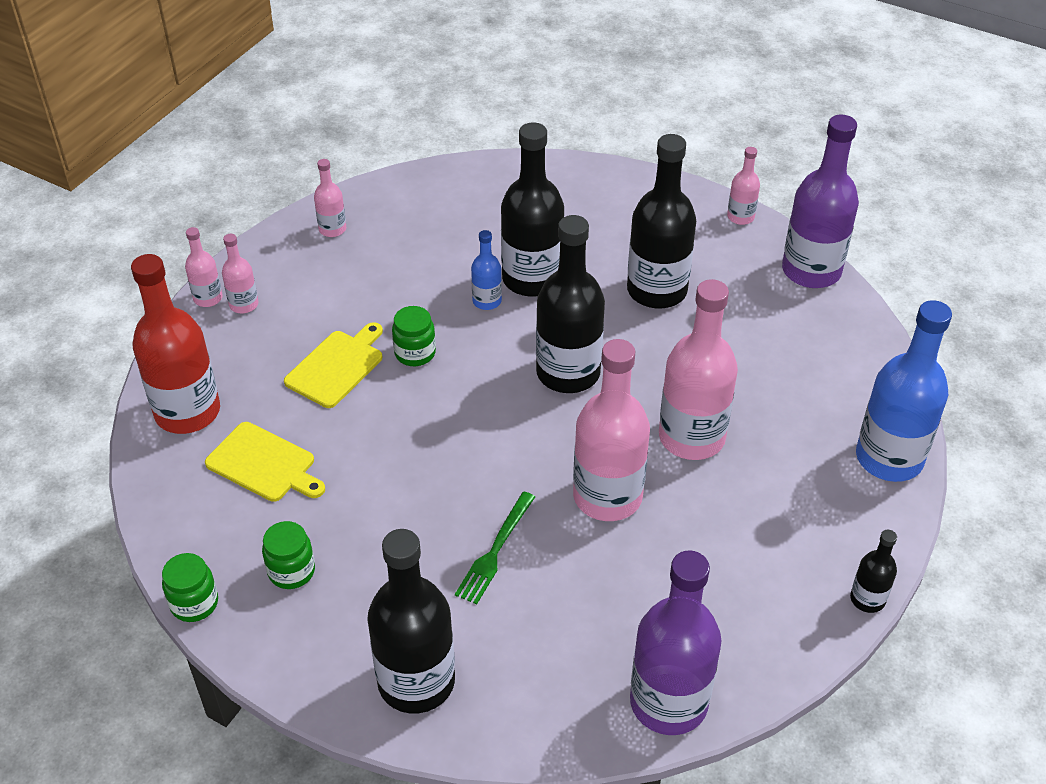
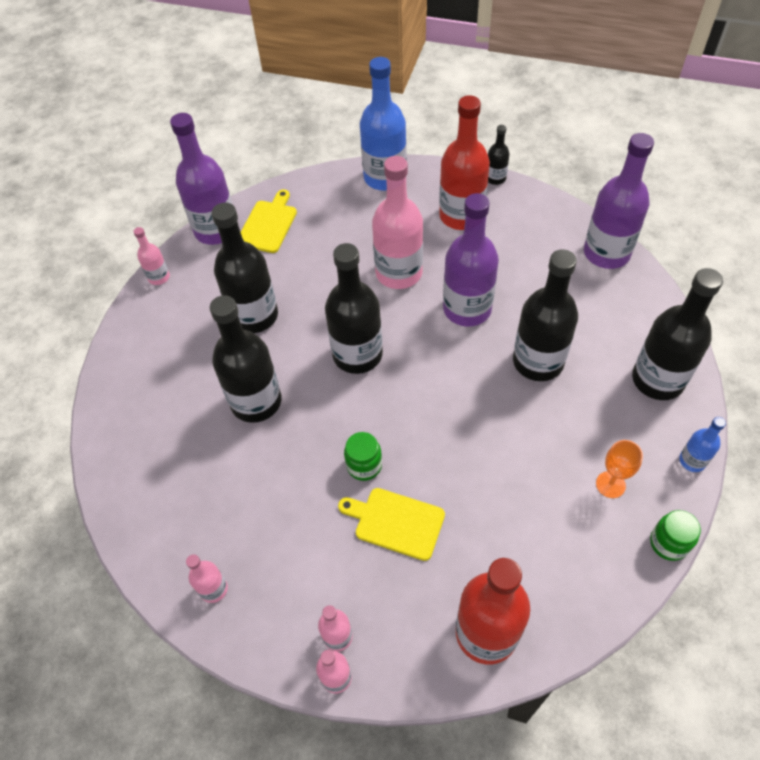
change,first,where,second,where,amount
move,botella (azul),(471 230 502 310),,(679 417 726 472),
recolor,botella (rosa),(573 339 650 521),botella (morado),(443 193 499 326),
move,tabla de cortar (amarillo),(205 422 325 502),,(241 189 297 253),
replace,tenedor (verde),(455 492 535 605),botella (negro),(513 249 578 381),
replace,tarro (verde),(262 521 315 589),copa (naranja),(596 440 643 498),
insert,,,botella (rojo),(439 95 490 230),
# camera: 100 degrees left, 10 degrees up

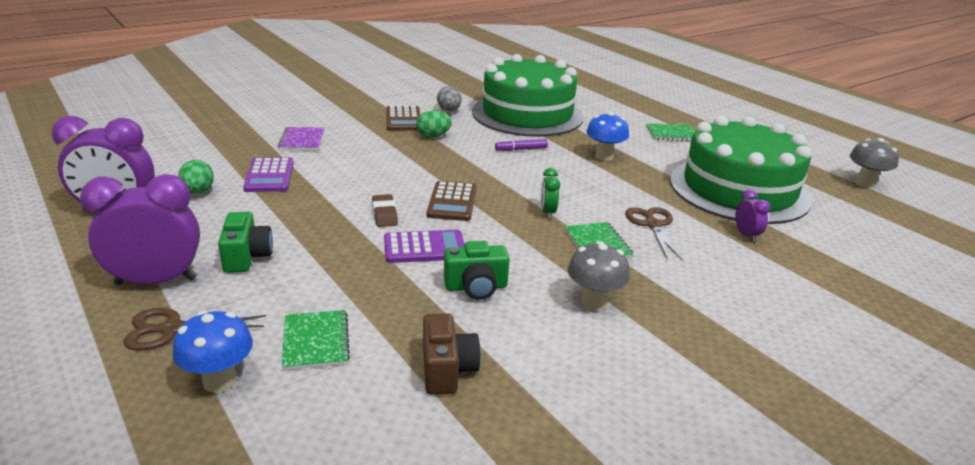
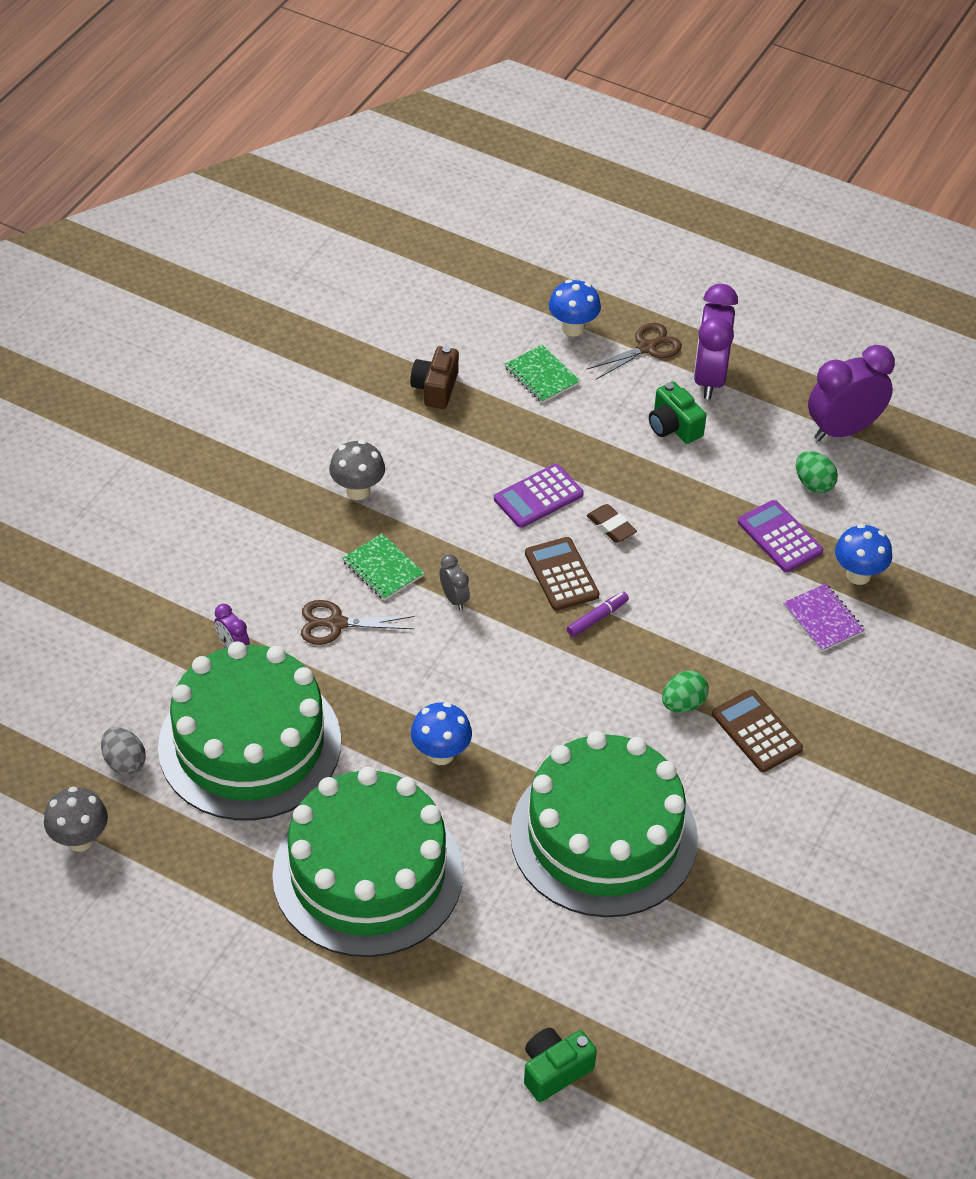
change,first,where,second,where,amount
move,huevo (gris),(437 86 461 112),,(101 727 146 775),
replace,cuaderno (verde),(646 123 695 141),tarta (verde),(272 767 463 957),
move,rotulador (morado),(495 139 548 151),,(567 591 629 637),
recolor,despertador (verde),(541 168 560 219),despertador (gris),(440 554 470 610),
rotate,despertador (morado),(80 174 200 285),,(694 284 738 399),135 degrees clockwise
rotate,tijeras (marrón),(625 207 683 261),,(301 600 415 645),120 degrees clockwise
move,cámara (verde),(444 241 510 300),,(524 1028 597 1102),
rotate,cámara (marrón),(423 313 481 395),,(410 346 459 409),45 degrees clockwise
insert,,,seta (azul),(835 524 892 585),
# camera: 155 degrees right, 20 degrees up

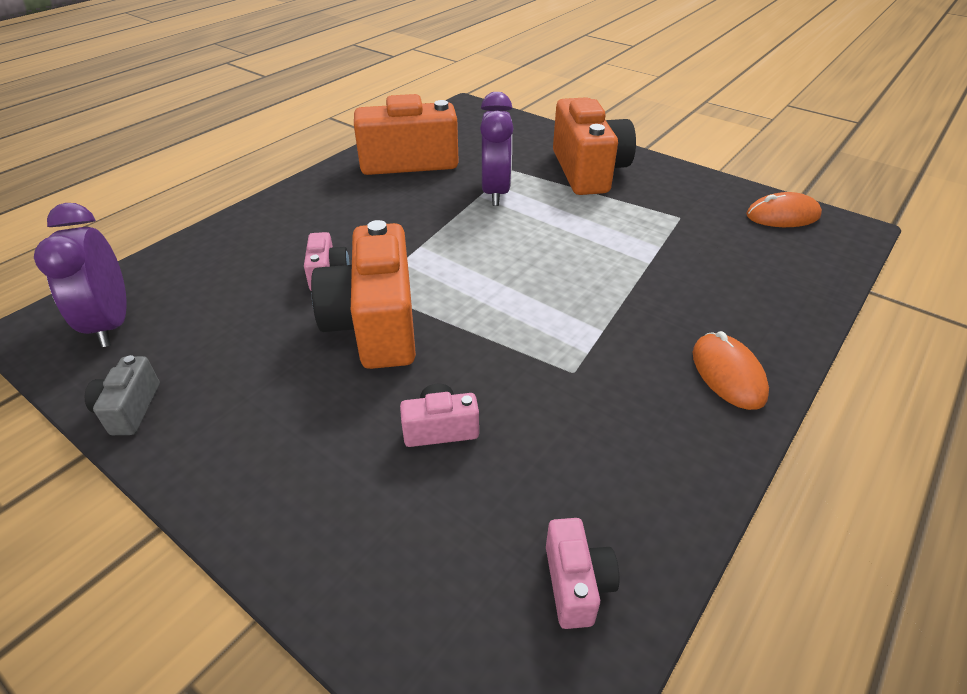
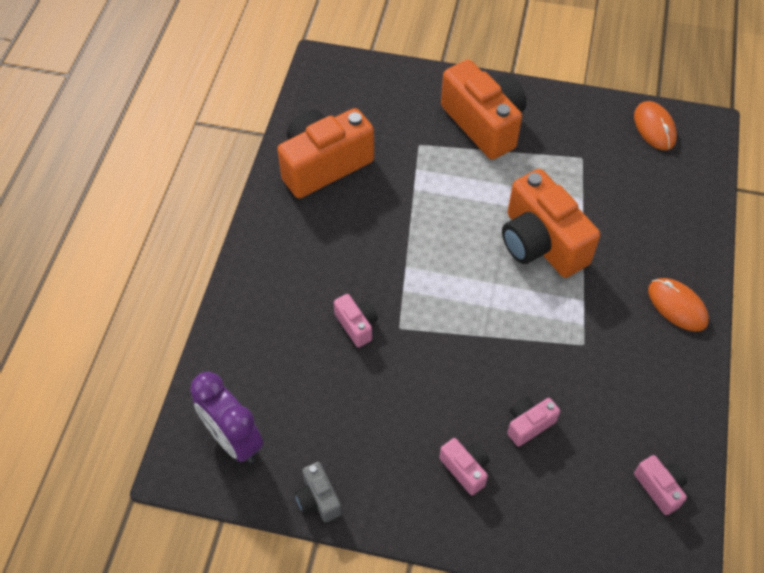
change,first,where,second,where,amount
delete,despertador (morado),(480 92 514 206),,,
rotate,ratón (naranja),(746 192 822 227),,(634 101 677 150),75 degrees counterclockwise
move,cámara (naranja),(311 220 416 369),,(502 169 600 278),
insert,,,cámara (rosa),(439 438 489 495),
# camera: 25 degrees left, 15 degrees up

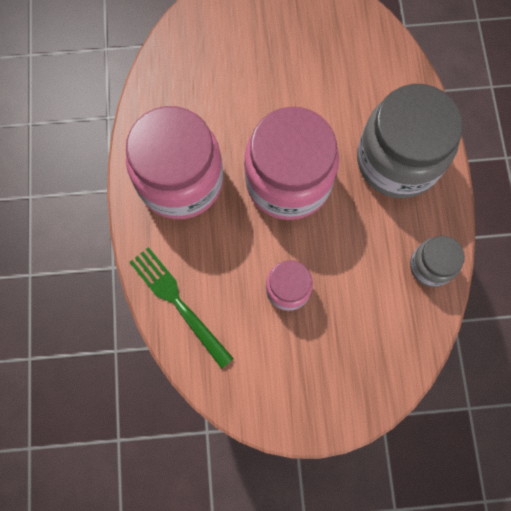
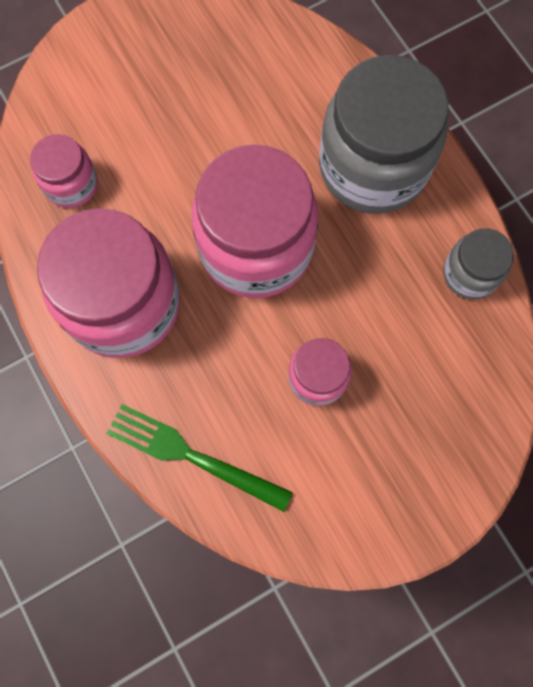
change,first,where,second,where,amount
insert,,,tarro (rosa),(30 134 98 208),
# camera: 25 degrees left, 0 degrees up

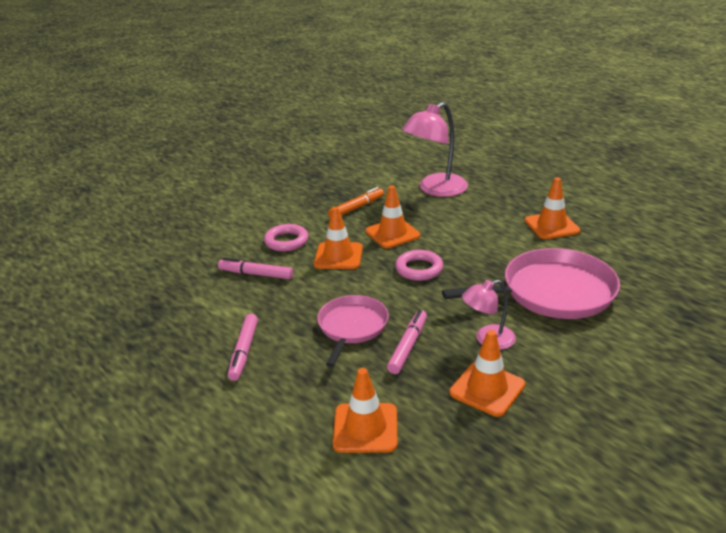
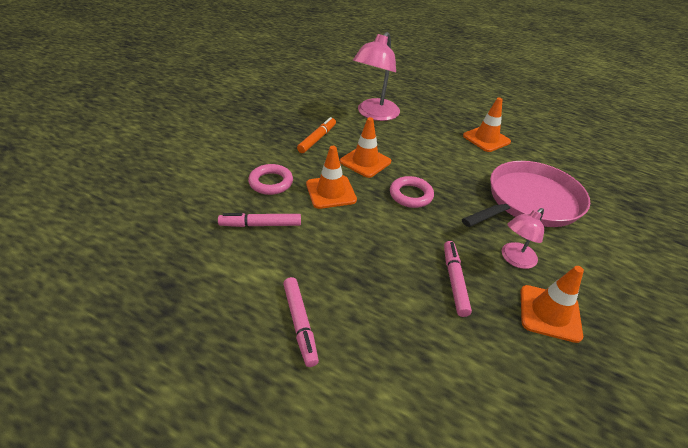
change,first,where,second,where,amount
delete,sartén (rosa),(317 295 389 367),,,
delete,cono de tráfico (naranja),(333 368 398 453),,,
# camera: 25 degrees left, 10 degrees up

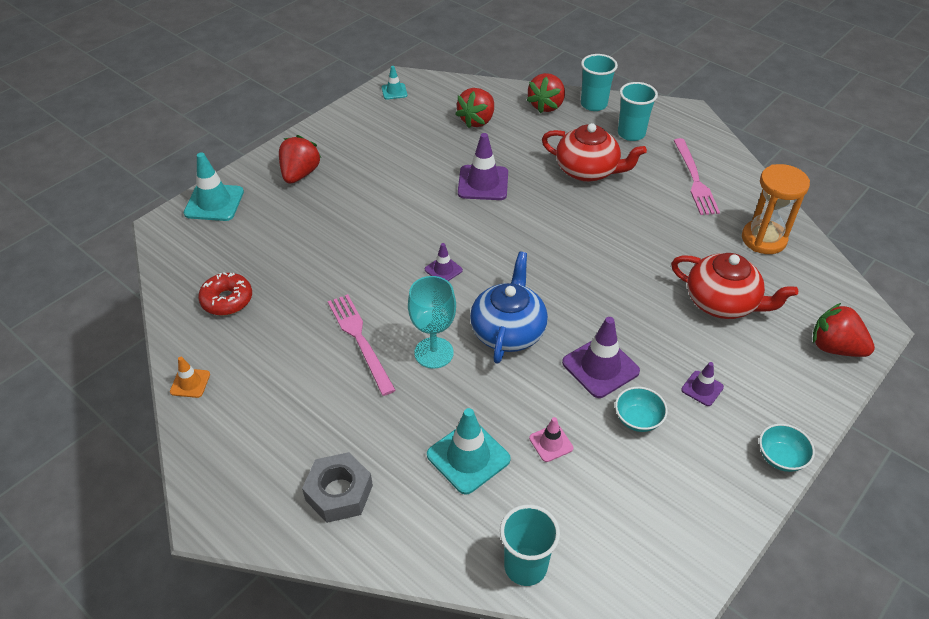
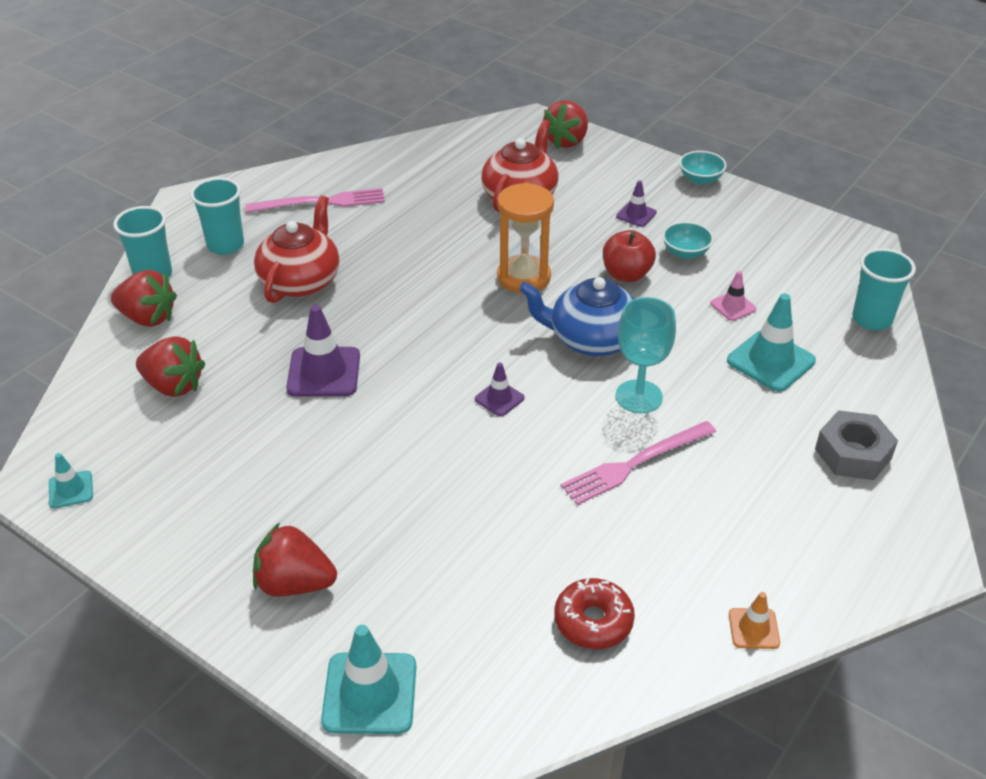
change,first,where,second,where,amount
move,reloj de arena (naranja),(742 164 810 254),,(497 183 554 294),
replace,cono de tráfico (morado),(562 317 640 398),manzana (rojo),(603 230 656 282),
# camera: 95 degrees left, 5 degrees down

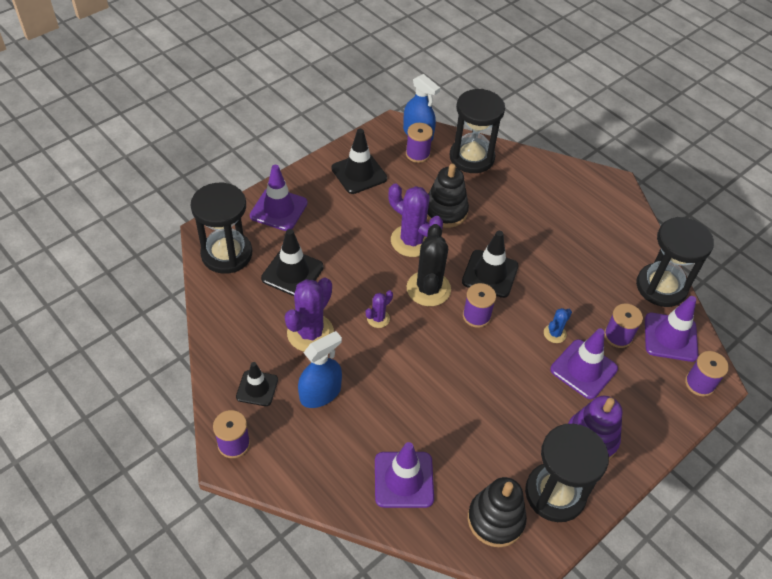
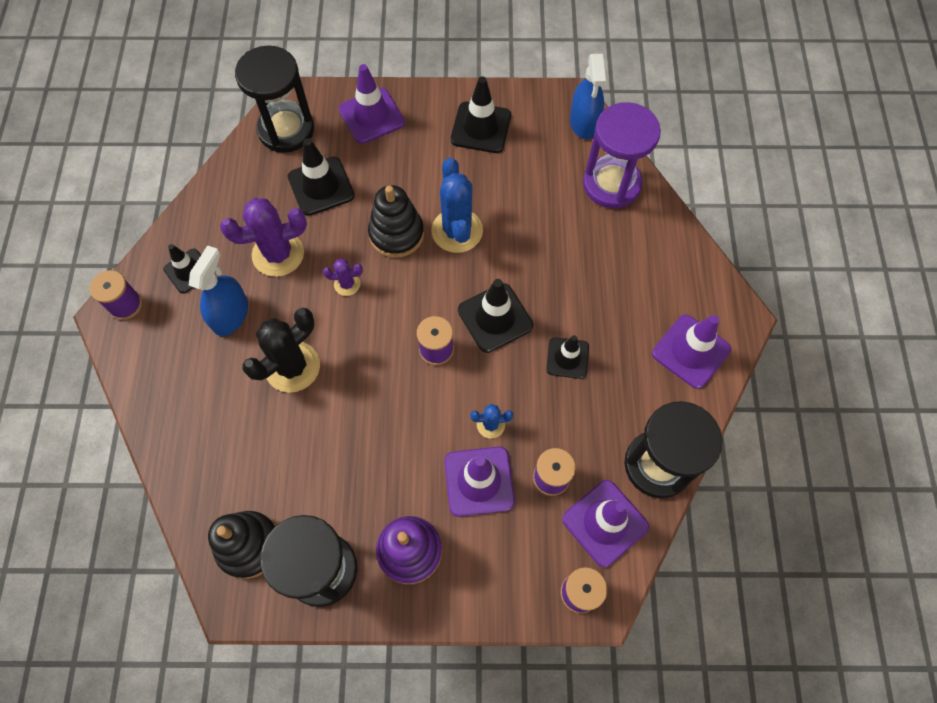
change,first,where,second,where,amount
recolor,reloj de arena (negro),(450 89 505 173),reloj de arena (morado),(583 102 661 208),
delete,carrete (morado),(406 123 433 163),,,
move,juguete apilable (negro),(427 164 469 228),,(368 185 424 258),
recolor,cactus (morado),(388 183 443 257),cactus (azul),(431 158 483 253),
move,cactus (negro),(407 224 451 306),,(242 308 320 393),
rotate,pulverizador (azul),(298 331 342 408),,(189 245 248 336),75 degrees counterclockwise
move,cono de tráfico (morado),(375 442 434 508),,(652 315 731 389),
insert,,,cono de tráfico (negro),(546 335 589 379),
# camera: 45 degrees right, 15 degrees up

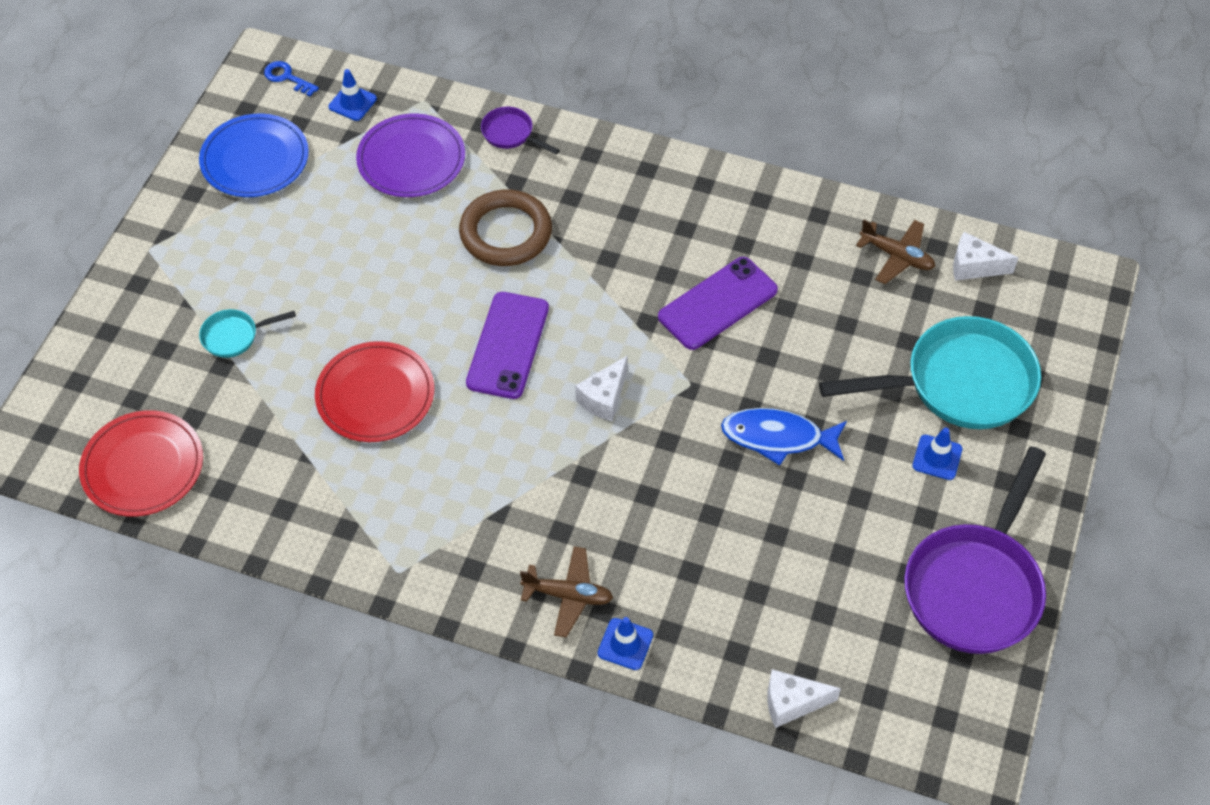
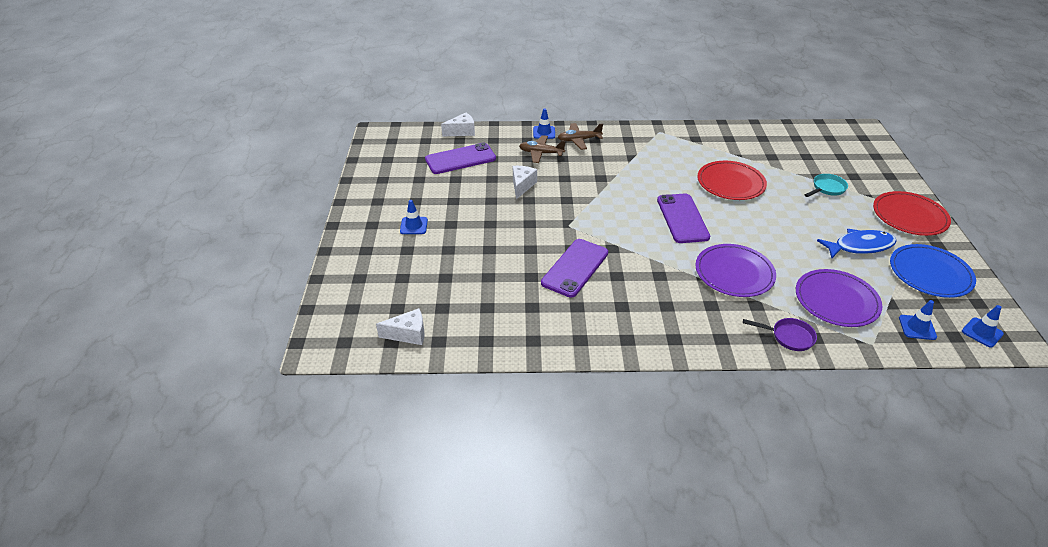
change,first,where,second,where,amount
replace,llave (azul),(264 61 319 96),cono de tráfico (azul),(962 305 1004 348),
replace,anillo (marrón),(459 190 552 266),plato (morado),(695 244 776 297),
move,avión (marrón),(856 220 935 284),,(519 135 566 163),
delete,sartén (turquesa),(819 316 1041 429),,,
move,queso (blanco),(575 355 628 422),,(513 166 537 199),
move,pez (azul),(721 408 847 466),,(817 229 897 258),
move,plato (rojo),(79 410 203 516),,(873 191 951 236),
delete,sartén (morado),(904 446 1046 654),,,
insert,,,móvil (morado),(425 143 496 174),
# camera: 160 degrees right, 15 degrees down

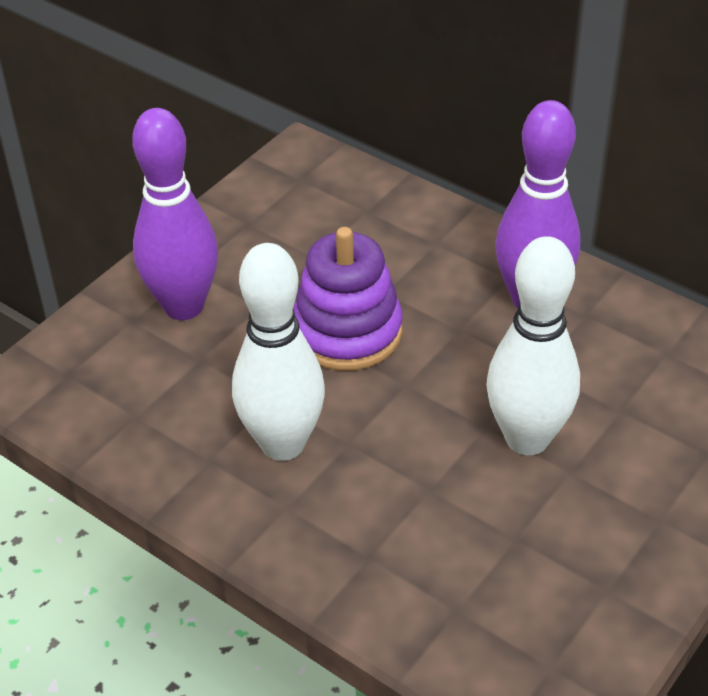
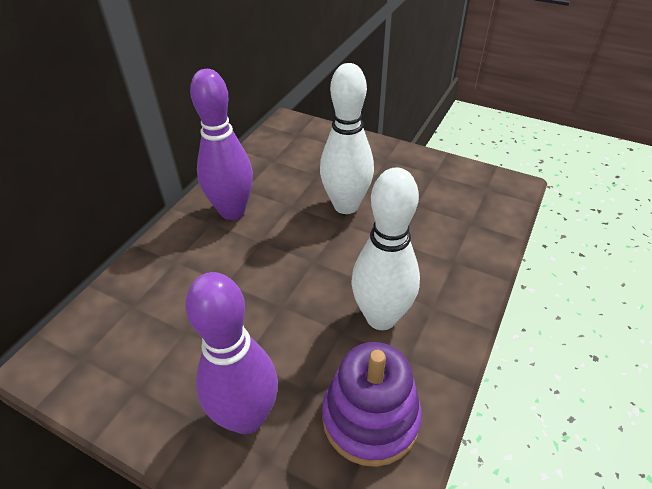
change,first,where,second,where,amount
move,juguete apilable (morado),(293 227 403 371),,(322 342 422 467),
# camera: 100 degrees left, 0 degrees up

